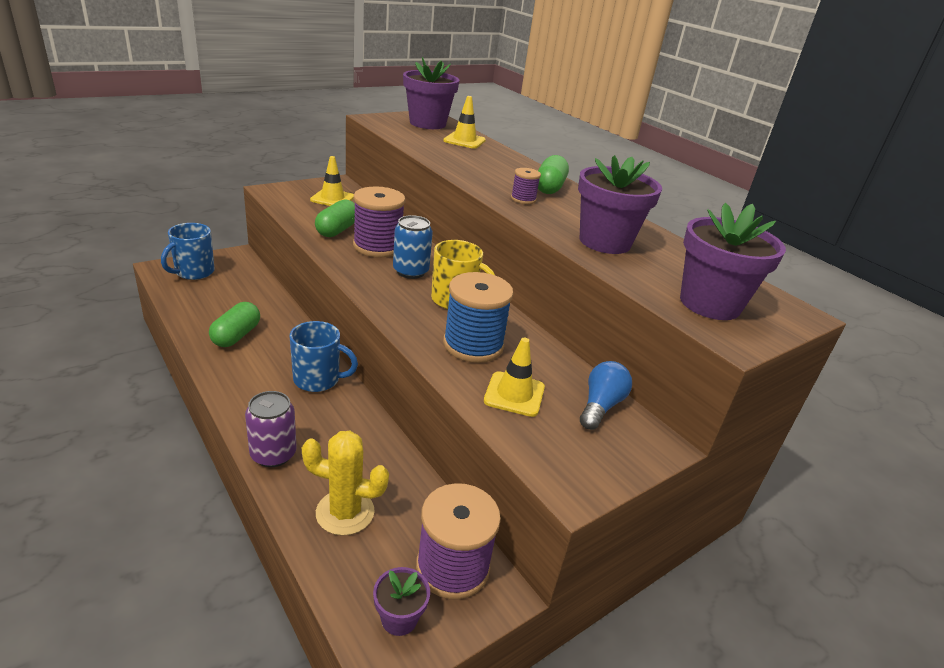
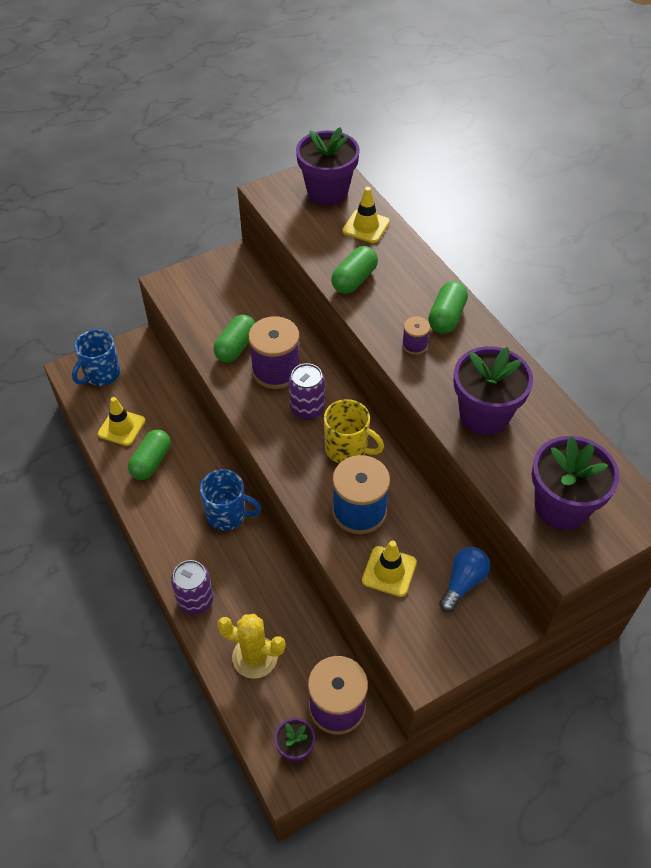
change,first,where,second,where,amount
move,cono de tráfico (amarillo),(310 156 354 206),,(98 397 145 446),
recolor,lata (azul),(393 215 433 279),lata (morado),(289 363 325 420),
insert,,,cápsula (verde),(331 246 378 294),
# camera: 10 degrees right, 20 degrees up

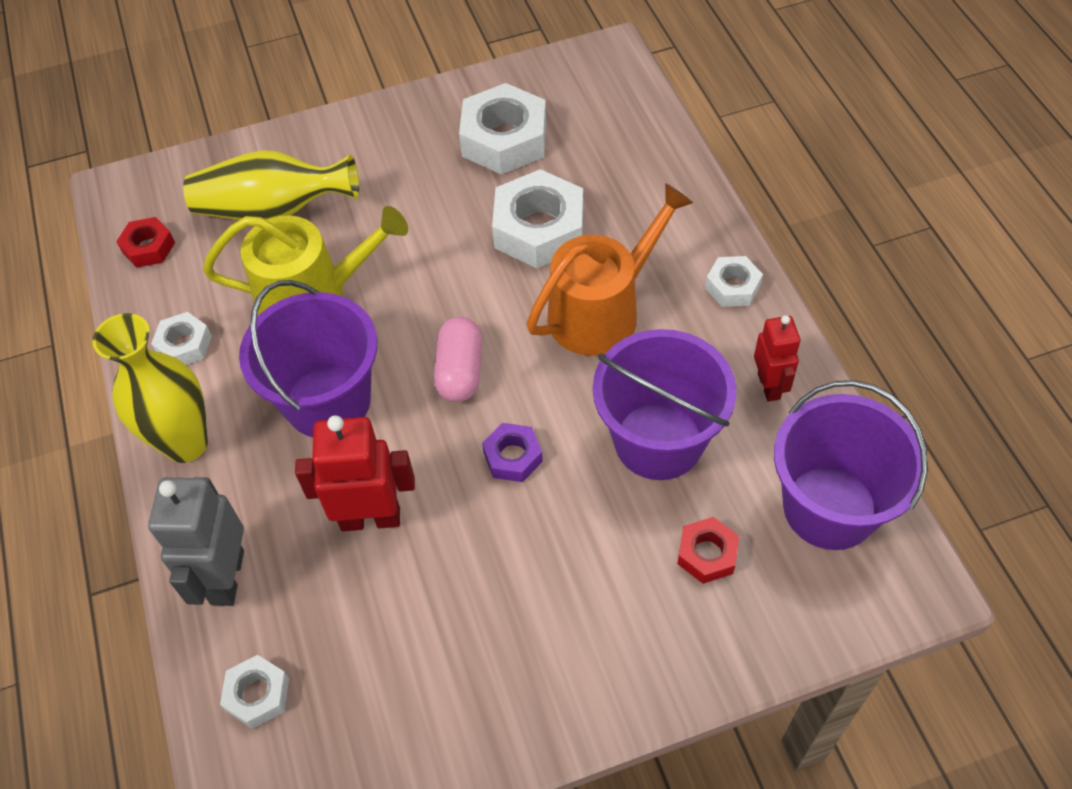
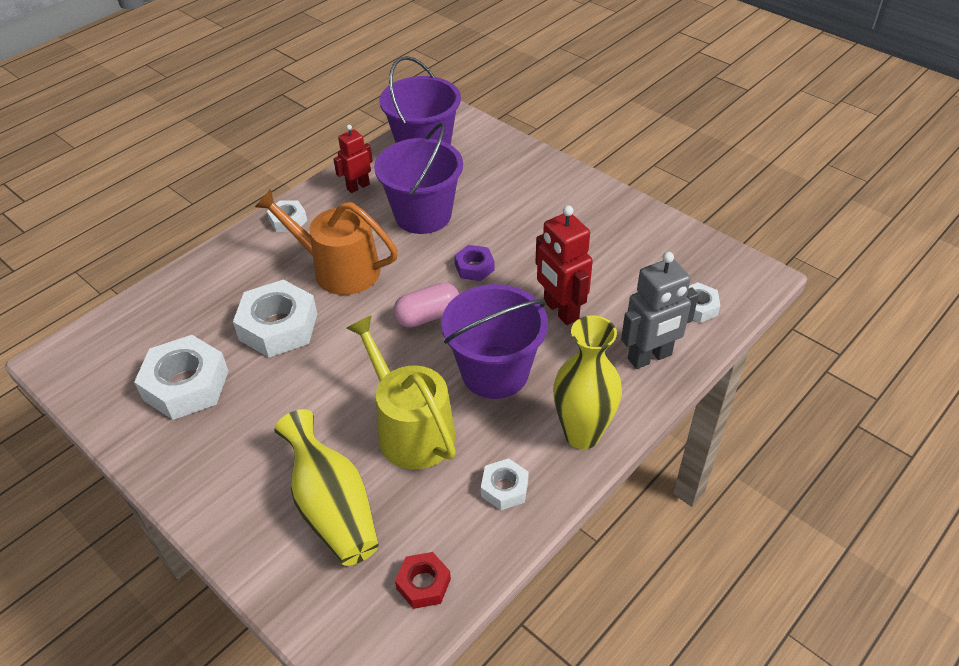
change,first,where,second,where,amount
delete,tuerca (rojo),(677 517 739 584),,,
# camera: 120 degrees left, 10 degrees down

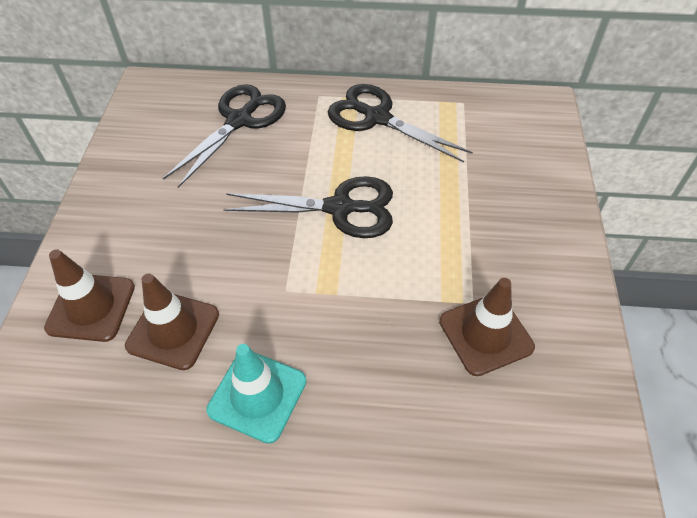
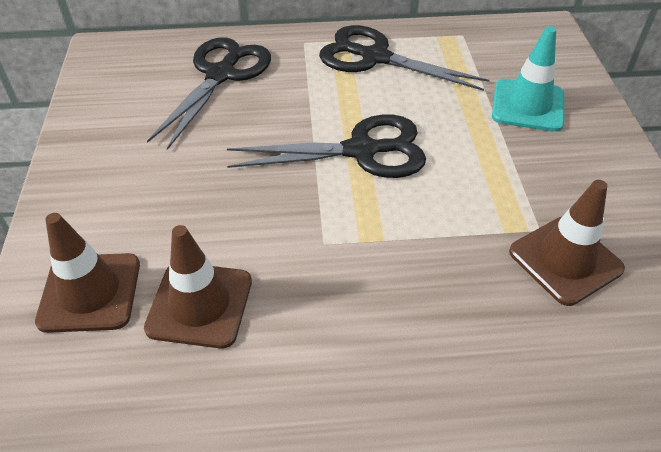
change,first,where,second,where,amount
move,cono de tráfico (turquesa),(206 344 306 444),,(492 26 564 132),
# camera: 10 degrees left, 5 degrees down

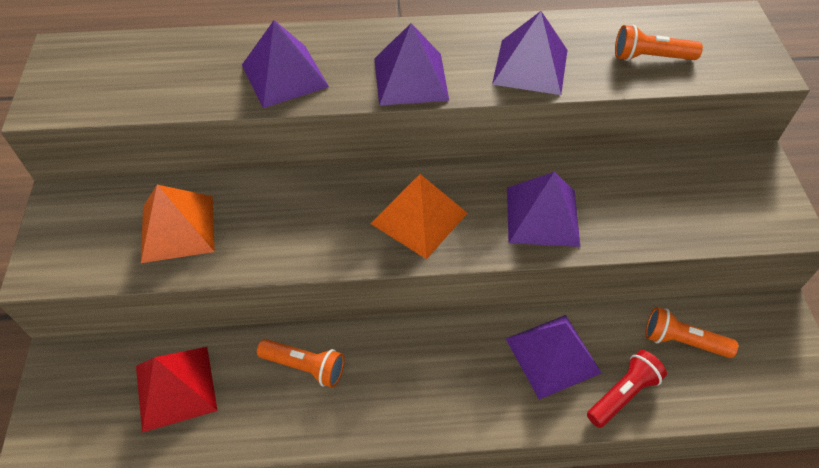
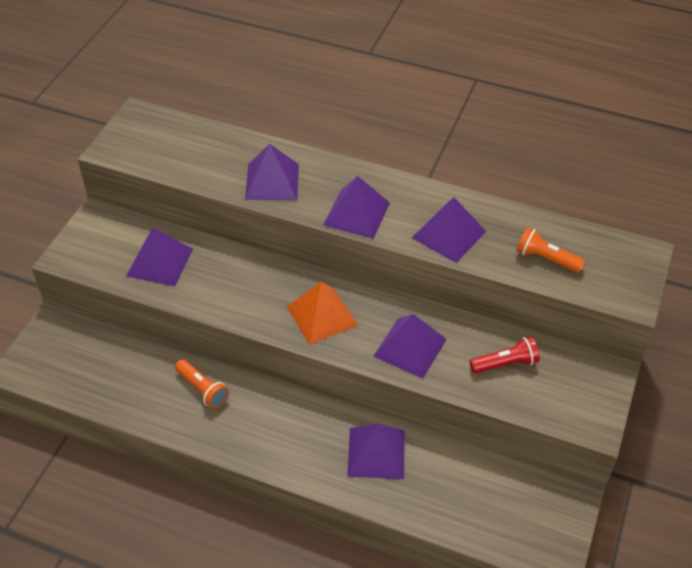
change,first,where,second,where,amount
recolor,pirámide (naranja),(141 185 215 263),pirámide (morado),(127 228 193 286),
delete,lámpara de mano (naranja),(645 307 738 358),,,
delete,pirámide (rojo),(136 347 218 433),,,
move,lámpara de mano (rojo),(587 350 667 428),,(470 337 540 374),
# camera: 25 degrees right, 5 degrees down

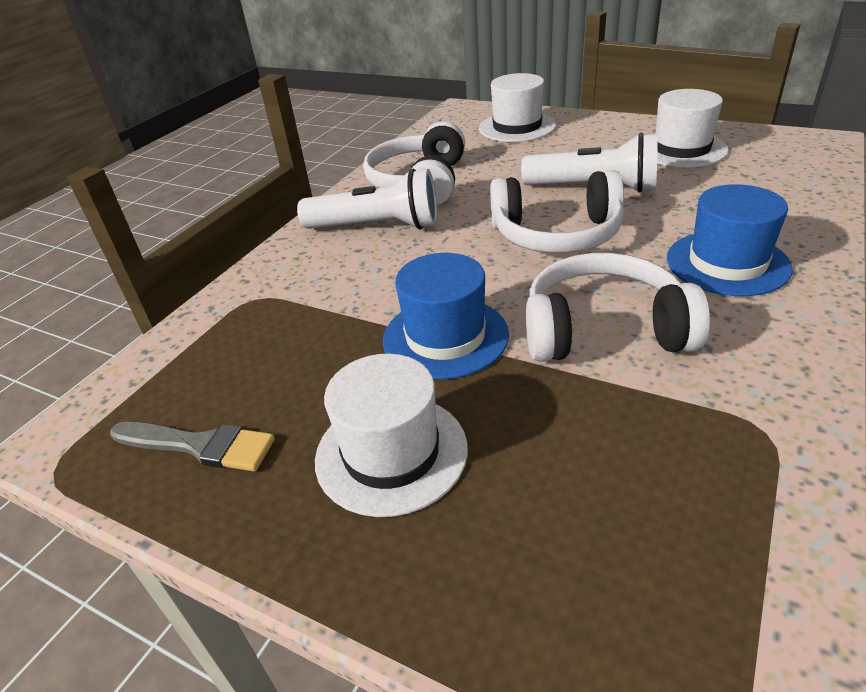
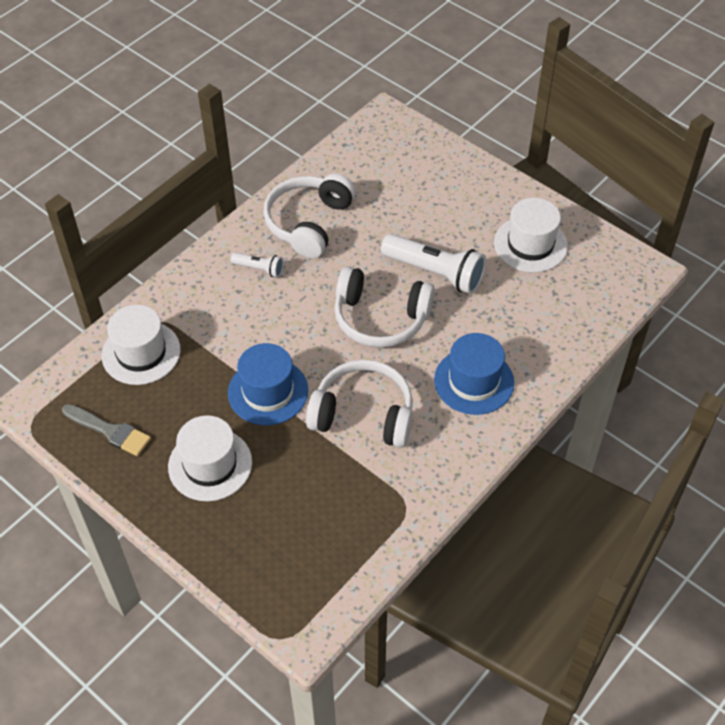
change,first,where,second,where,amount
move,sombrero (blanco),(479 73 556 142),,(102 305 181 385),
resize,lámpara de mano (blanco),(297 169 437 229),,(231 252 284 277),x0.50
# camera: 10 degrees right, 15 degrees up

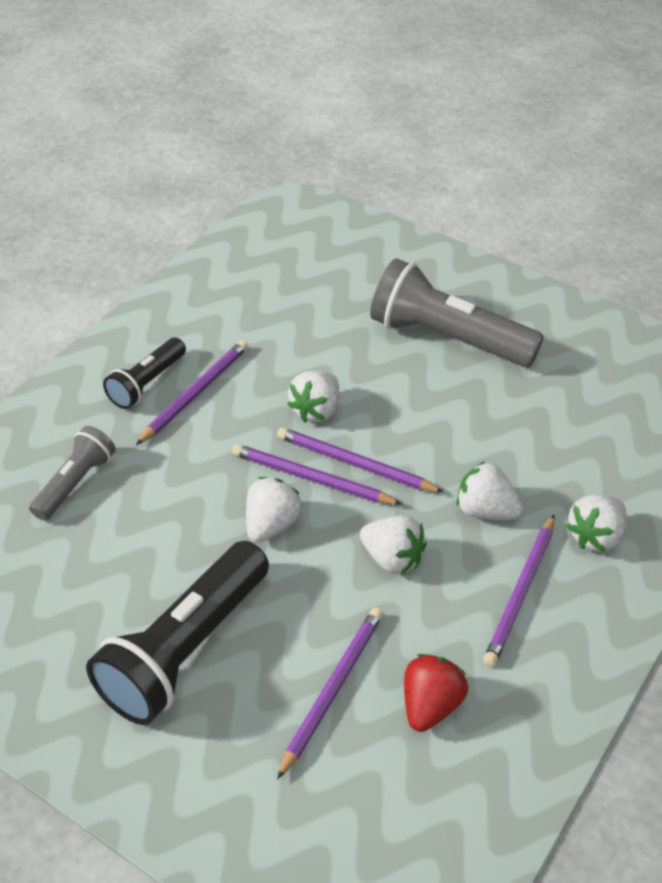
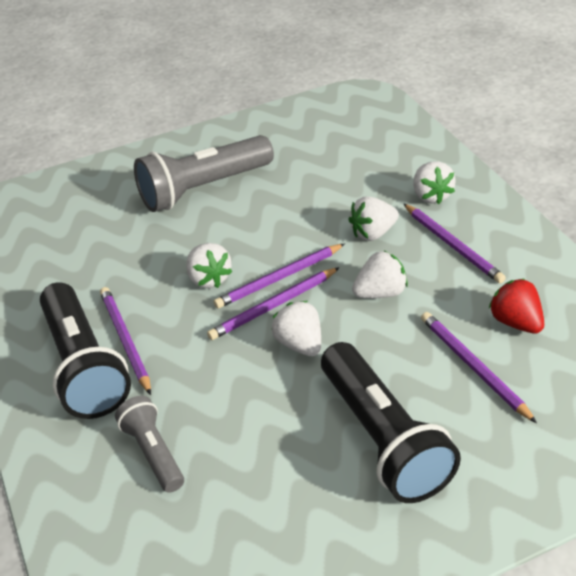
change,first,where,second,where,amount
resize,lámpara de mano (negro),(103 337 186 409),,(40 282 131 419),x1.82
# camera: 55 degrees left, 5 degrees down

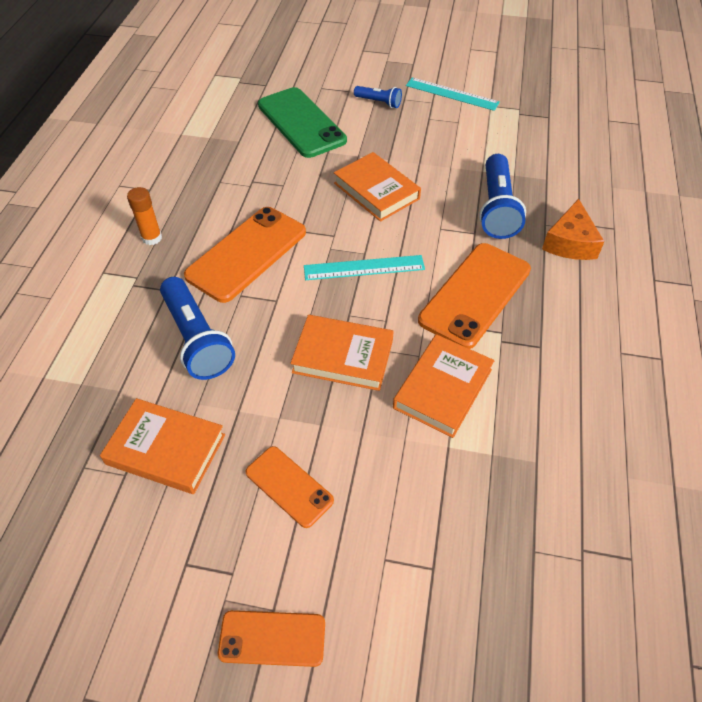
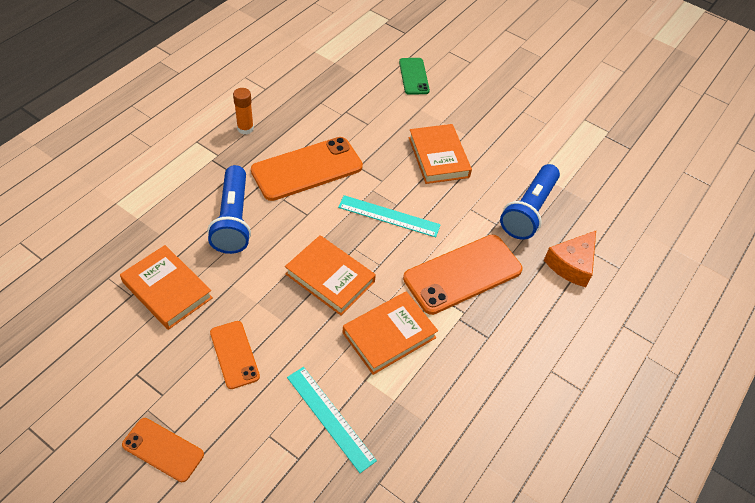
change,first,where,second,where,amount
move,regla (turquesa),(406 77 500 111),,(287 367 377 473),
delete,lámpara de mano (azul),(354 86 402 108),,,
resize,móvil (verde),(258 87 347 158),,(399 58 430 95),x0.56
# camera: 20 degrees right, 0 degrees up

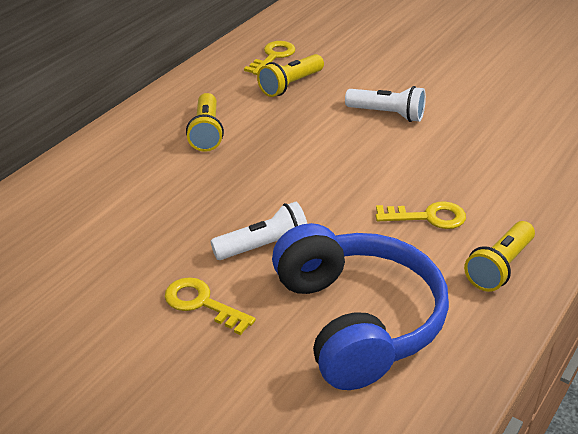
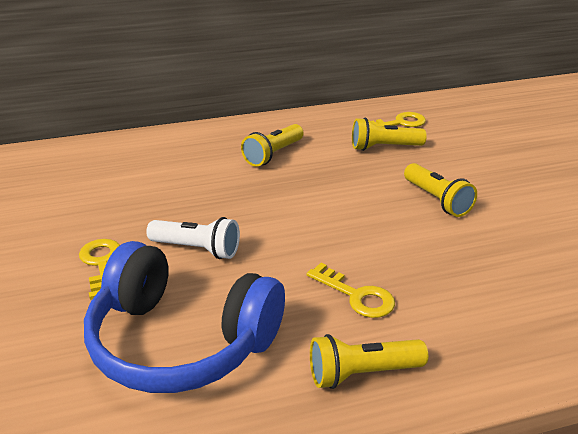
change,first,where,second,where,amount
recolor,lámpara de mano (blanco),(345 86 426 122),lámpara de mano (amarillo),(404 163 477 217),
rotate,auriculares (azul),(272 223 449 390),,(84 241 285 393),90 degrees clockwise
# camera: 40 degrees right, 5 degrees down

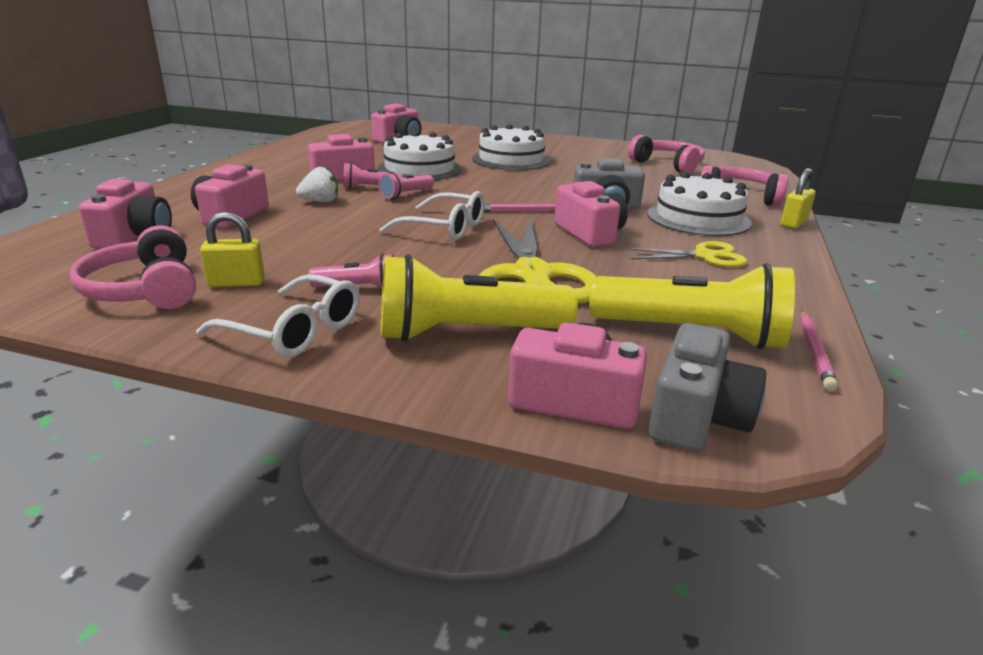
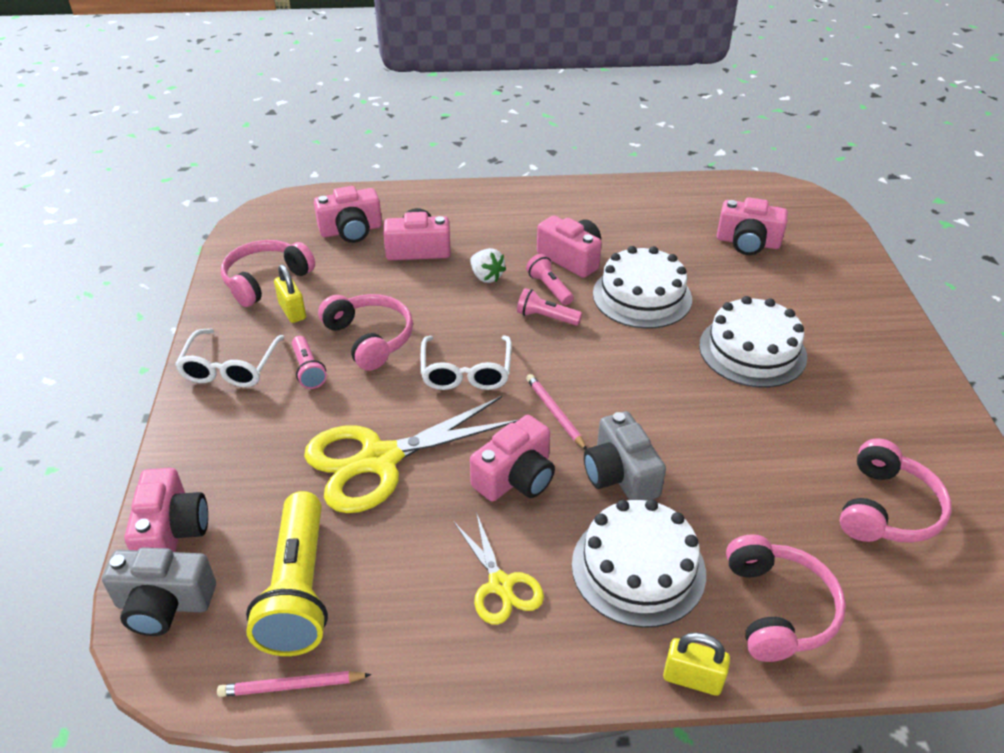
change,first,where,second,where,amount
delete,lámpara de mano (amarillo),(381 254 578 342),,,
insert,,,auriculares (rosa),(318 294 413 371),
# camera: 70 degrees right, 15 degrees up

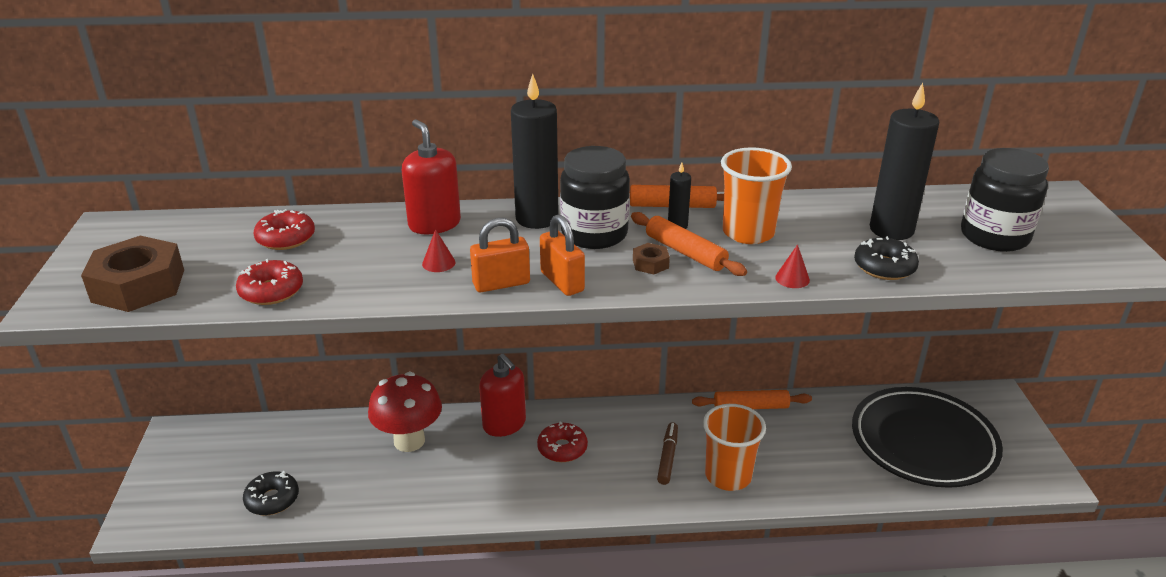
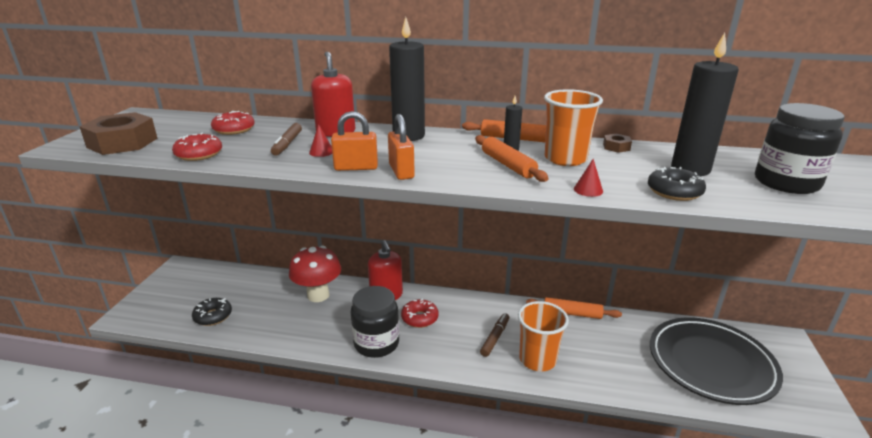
change,first,where,second,where,amount
move,tarro (negro),(560 146 630 249),,(351 286 399 358),
move,tuerca (marrón),(633 243 670 274),,(603 134 632 153),
insert,,,rotulador (marrón),(271 123 302 156),
# camera: 15 degrees right, 5 degrees down

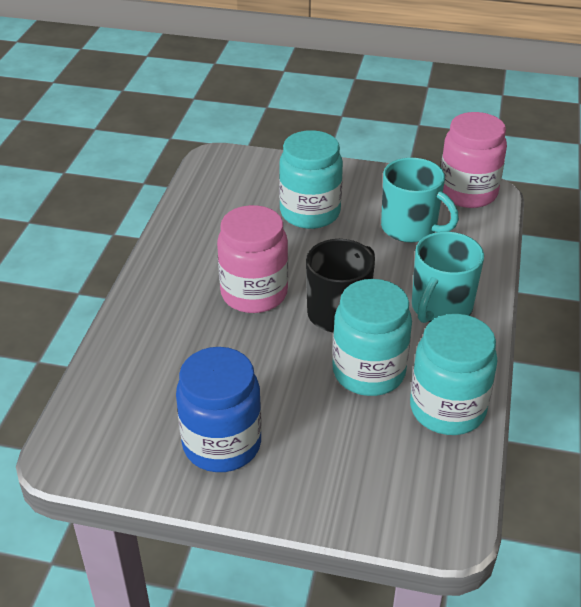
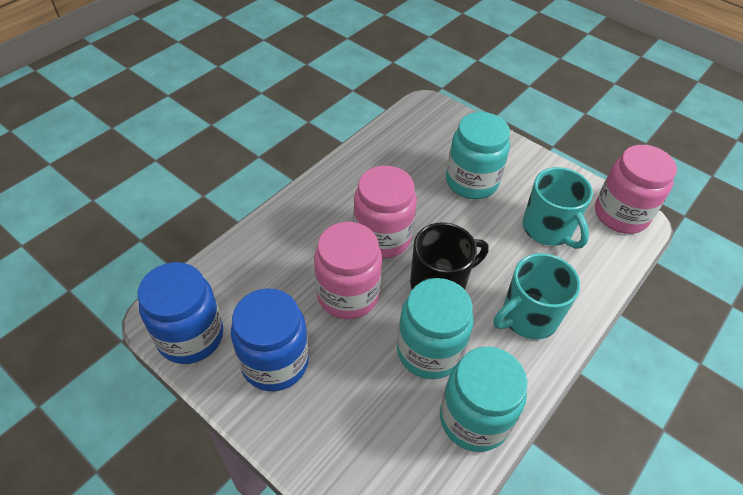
change,first,where,second,where,amount
insert,,,tarro (rosa),(314 222 382 319),
insert,,,tarro (azul),(138 262 223 364),
# camera: 25 degrees right, 10 degrees up

